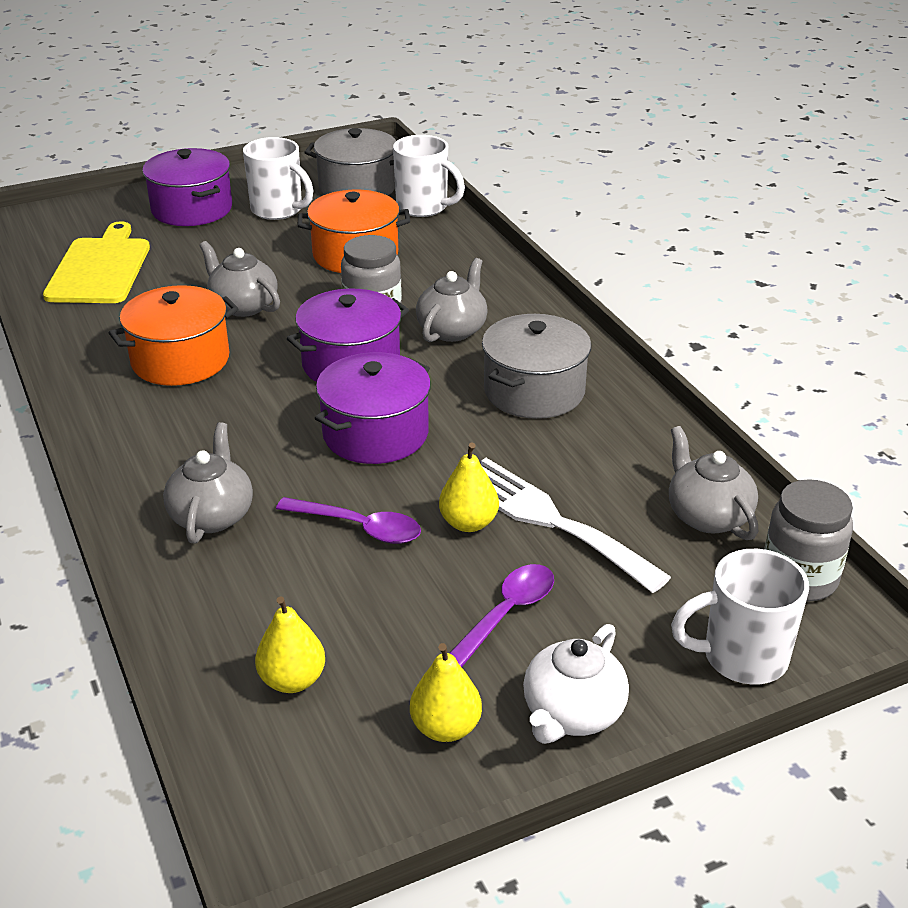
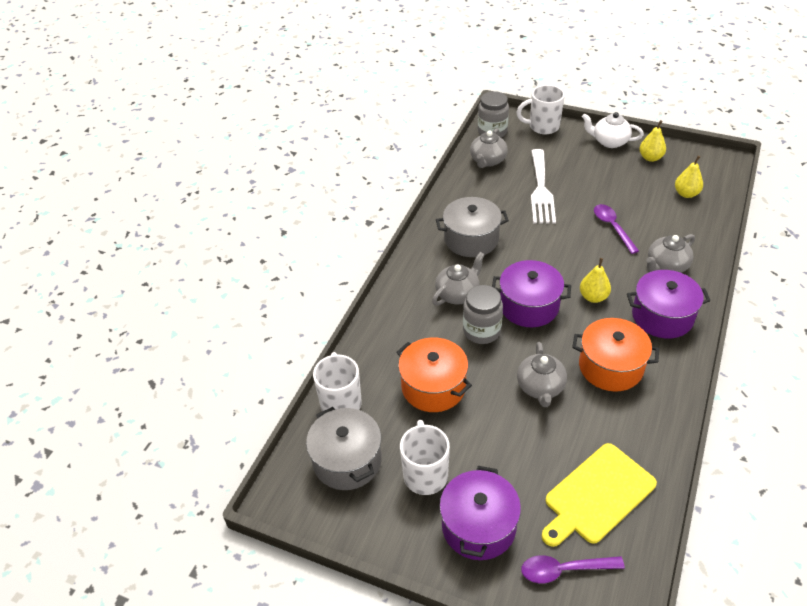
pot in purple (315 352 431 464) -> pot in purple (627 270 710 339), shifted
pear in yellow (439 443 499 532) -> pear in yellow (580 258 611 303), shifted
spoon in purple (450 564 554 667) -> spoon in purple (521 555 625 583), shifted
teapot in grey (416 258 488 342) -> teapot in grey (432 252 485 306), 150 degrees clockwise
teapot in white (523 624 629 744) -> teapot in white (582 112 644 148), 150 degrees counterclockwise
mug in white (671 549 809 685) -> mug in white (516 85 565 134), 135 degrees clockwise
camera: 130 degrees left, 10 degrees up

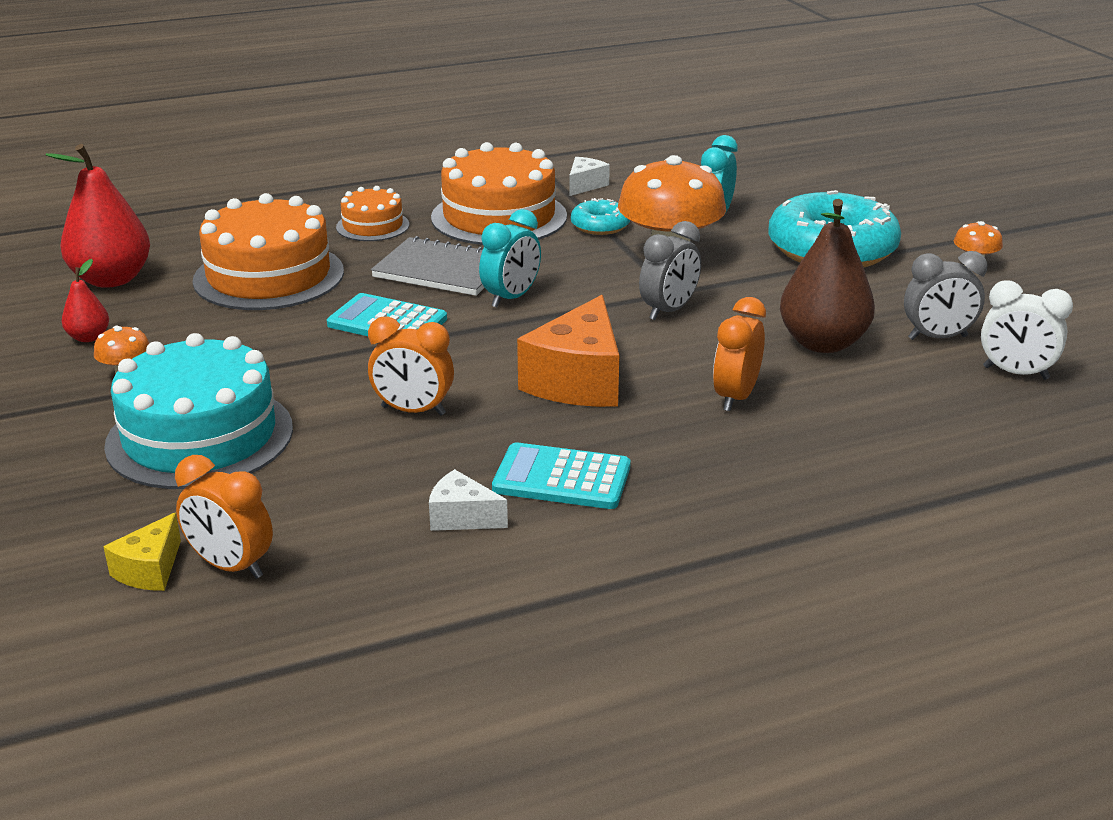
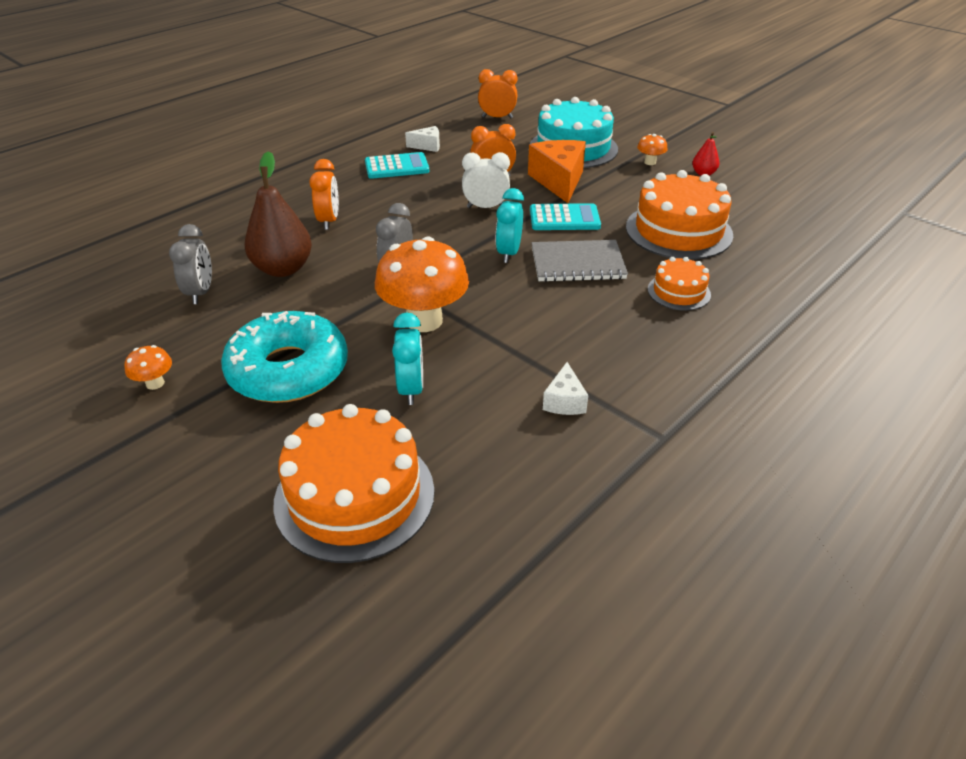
pear in red (46 144 150 288) -> none
cheese in yellow (103 513 181 591) -> none
donut in turquoise (571 198 630 235) -> none
cake in orange (431 142 567 245) -> cake in orange (273 404 434 563), shifted
cheese in orange (517 295 619 407) -> cheese in orange (528 140 586 203), shifted
clock in white (981 280 1073 380) -> clock in white (462 152 510 208), shifted
clock in grey (904 251 988 340) -> clock in grey (169 224 212 304), 120 degrees clockwise
camera: 155 degrees right, 10 degrees up

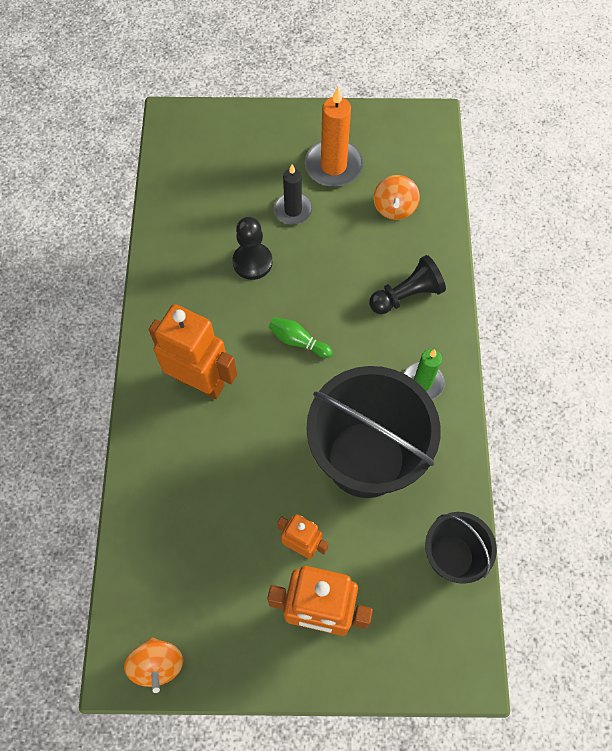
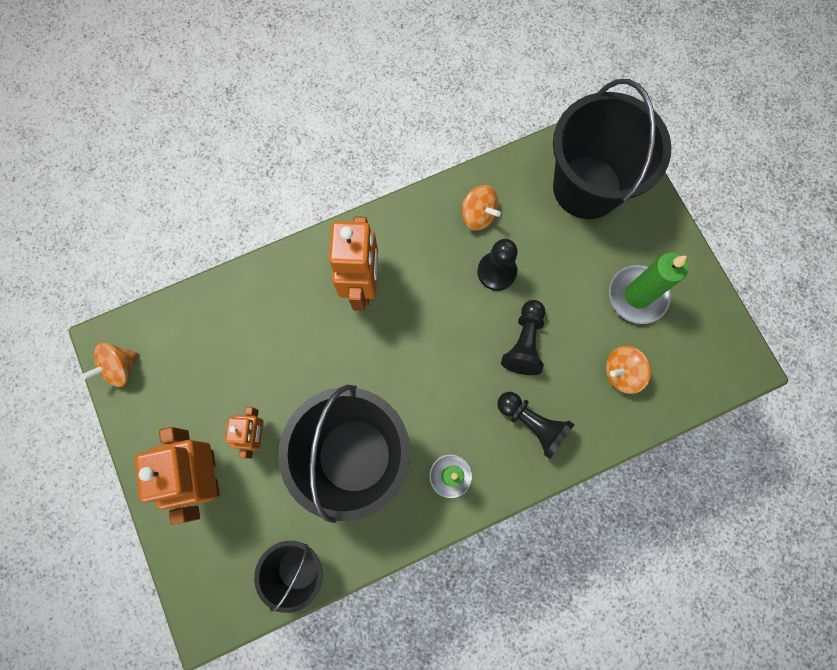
bowling pin in green (269 317 333 358) -> none
candle in black (274 165 313 225) -> none
none -> spinning top in orange (462 185 501 230)
none -> pawn in black (501 300 545 375)
none -> bucket in black (553 79 672 219)
candle in orange (305 87 363 187) -> candle in green (609 252 688 324)
camera: 65 degrees right, 10 degrees up

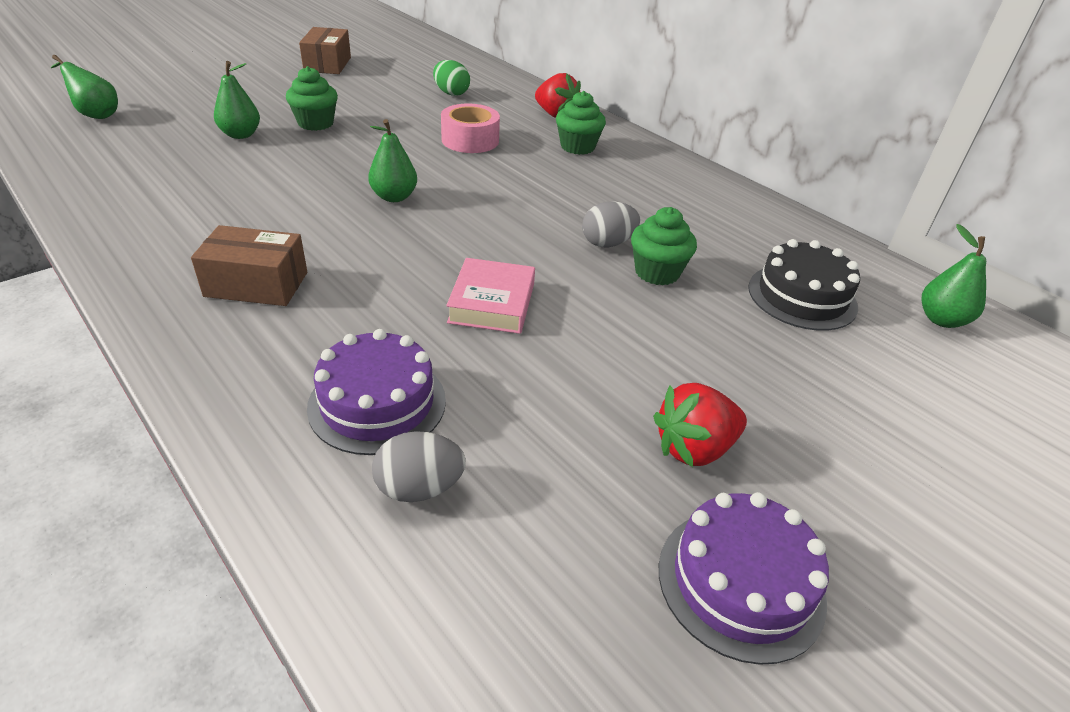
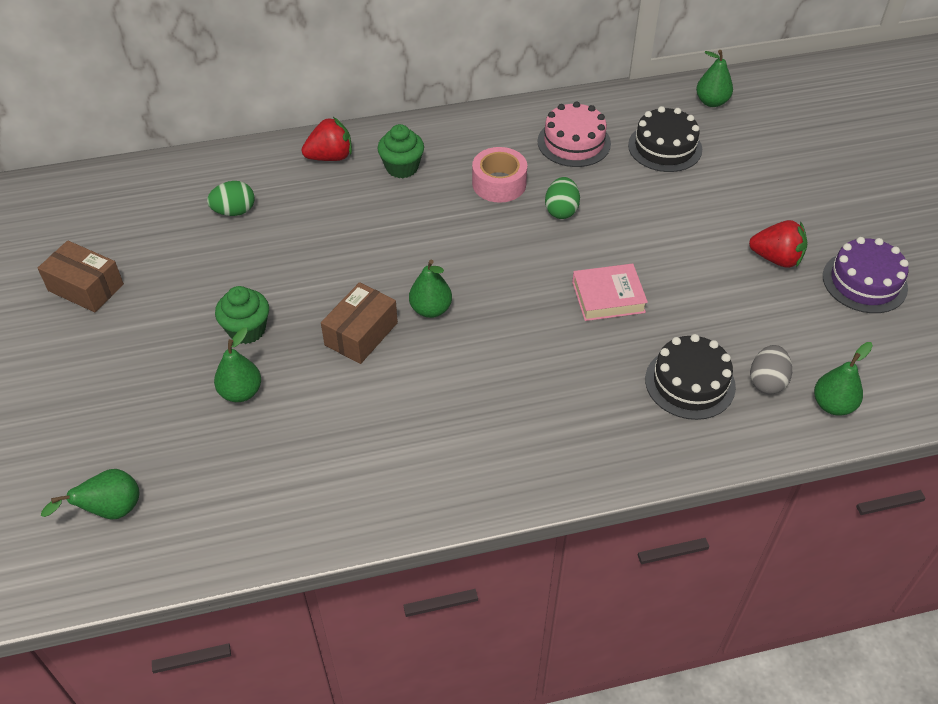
cupcake in green (631 207 697 285) -> none
none -> cake in pink (538 101 611 167)
none -> pear in green (814 342 873 416)
box in brown (191 225 307 306) -> box in brown (321 282 398 364), shifted
tape in pink (441 104 500 153) -> tape in pink (472 147 527 203), shifted
cake in purple (307 329 446 455) -> cake in black (645 334 736 420)
egg in grey (582 201 640 247) -> egg in green (545 177 580 219)
book in pink (446 258 535 334) -> book in pink (572 264 648 321), 45 degrees counterclockwise
strawberry in red (653 383 747 467) -> strawberry in red (749 220 807 268), 75 degrees counterclockwise
camera: 60 degrees left, 10 degrees up

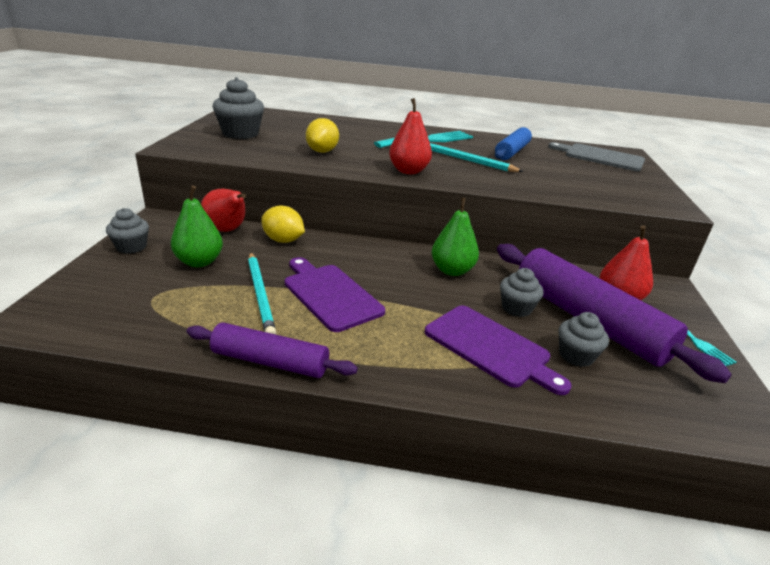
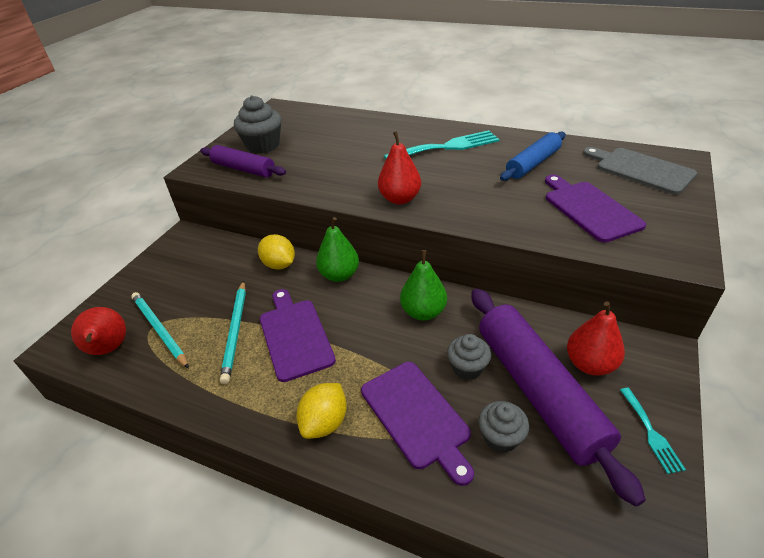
cupcake in grey (106 208 149 254) -> none
none -> cutting board in purple (545 175 646 243)
pear in green (171 186 223 267) -> pear in green (316 217 359 282), shifted
rolling pin in purple (186 322 358 378) -> rolling pin in purple (200 145 286 178), shifted
pear in red (201 189 246 232) -> pear in red (71 307 126 355), shifted
lemon in yellow (306 118 339 153) -> lemon in yellow (296 383 347 439), shifted
pencil in turquoise (430 143 524 172) -> pencil in turquoise (131 292 189 369), shifted
camera: 20 degrees right, 10 degrees up

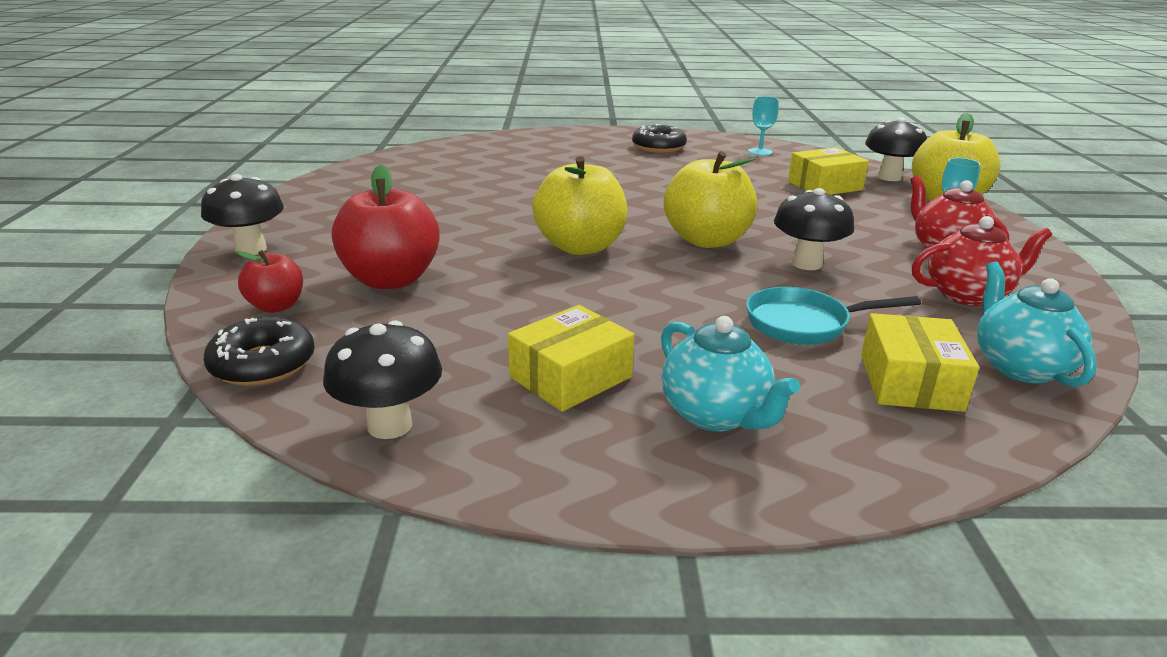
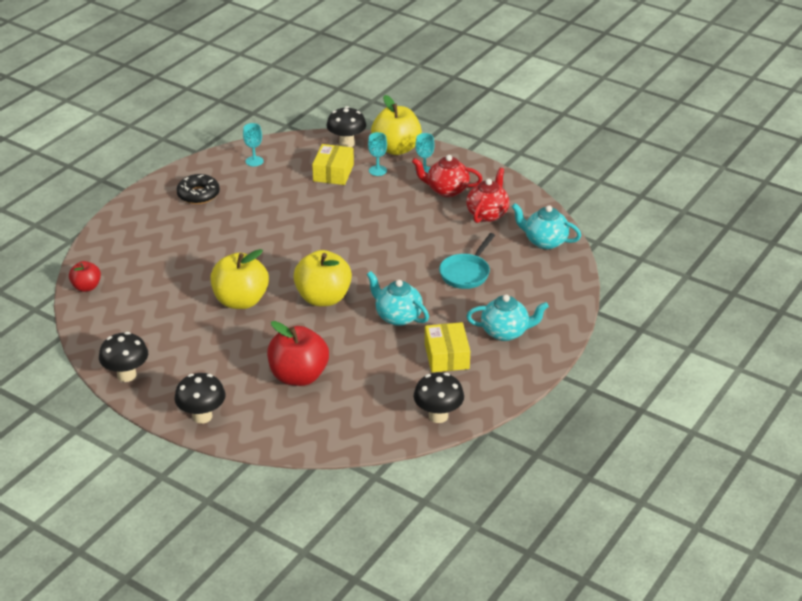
donut in black (204 317 315 386) -> none
box in yellow (861 313 979 412) -> none
none -> teapot in turquoise (367 271 429 326)
none -> goblet in turquoise (368 132 387 176)
apple in red (236 250 303 313) -> apple in red (69 261 101 292), shifted
apple in yellow (663 151 757 248) -> apple in yellow (210 249 269 309), shifted
mushroom in black (774 188 854 270) -> mushroom in black (99 332 148 382), shifted
camera: 55 degrees left, 10 degrees up

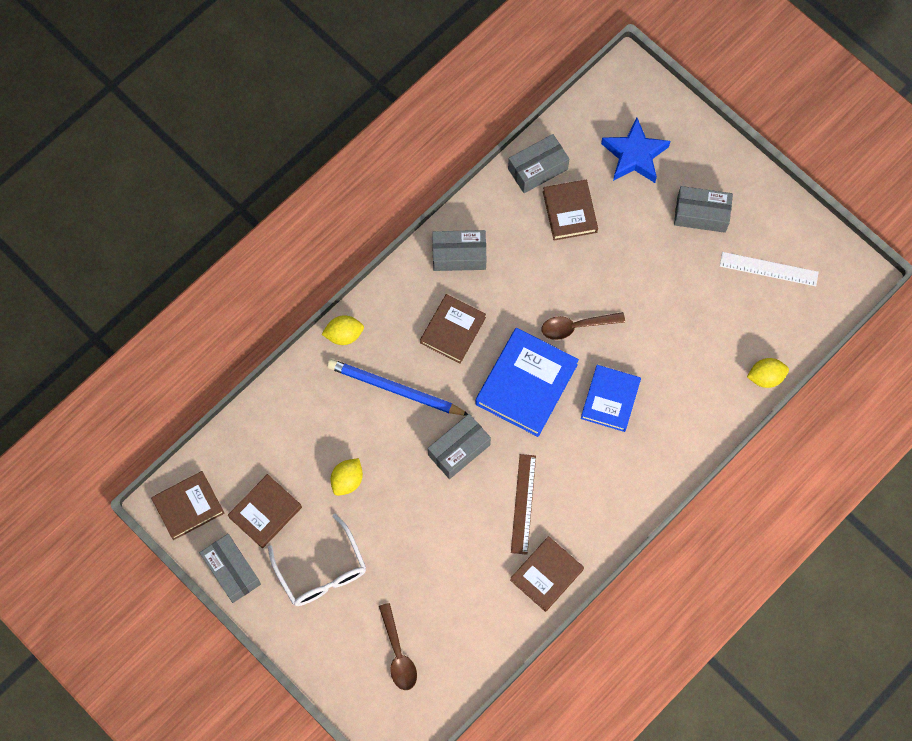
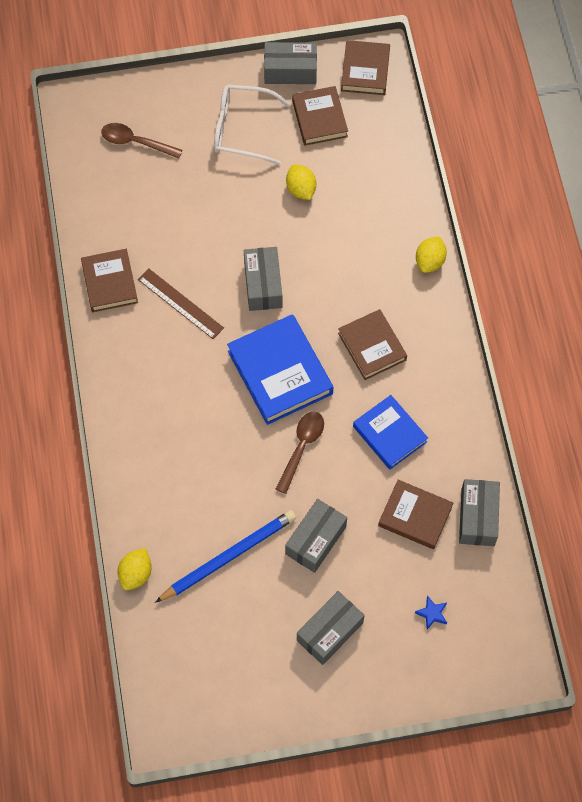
ruler in white (720 252 819 286) -> none
pencil in blue (327 359 468 416) -> pencil in blue (155 510 296 603), shifted
box in grey (432 230 487 271) -> box in grey (285 499 347 573), shifted
book in blue (581 365 641 432) -> book in blue (353 395 428 470), shifted
star in blue (601 118 670 183) -> star in blue (415 596 447 629), x0.43
camera: 125 degrees right, 5 degrees down

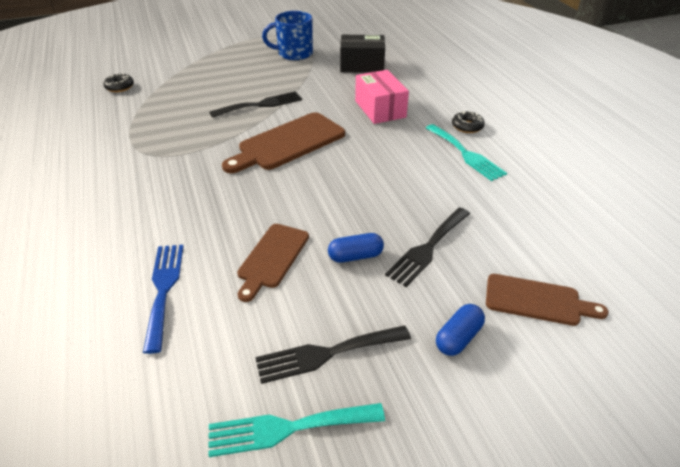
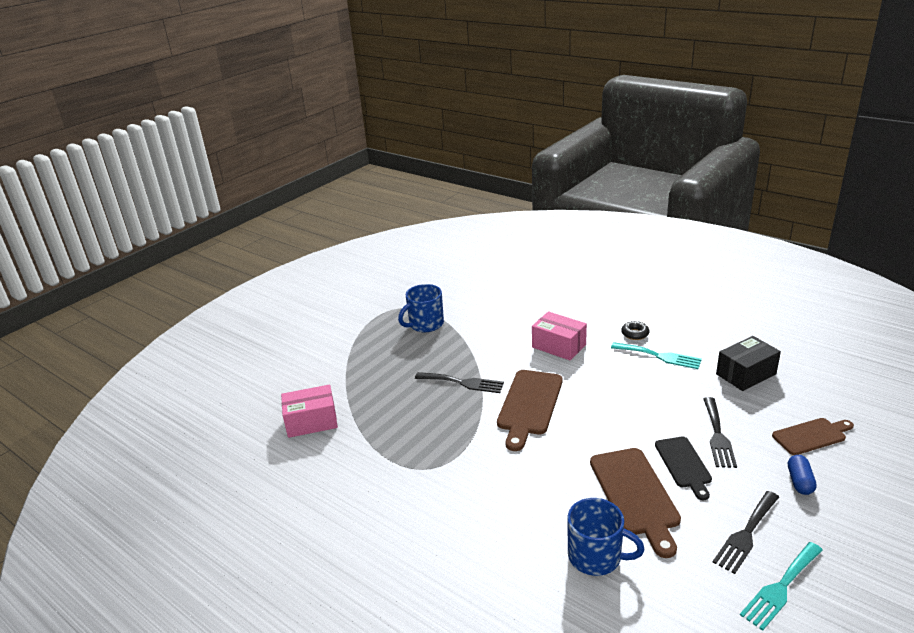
box in black (340 35 385 73) -> box in black (716 336 781 391), shifted
donut in black (103 74 134 92) -> box in pink (281 384 338 438)
fork in blue (143 245 184 354) -> mug in blue (567 498 645 576)
capsule in blue (328 233 384 263) -> cutting board in black (655 437 712 500)
fork in black (210 91 302 118) -> fork in black (415 372 504 393), 75 degrees clockwise
cutting board in brown (237 224 309 302) -> cutting board in brown (590 448 681 558), x1.57
camera: 30 degrees left, 10 degrees down

